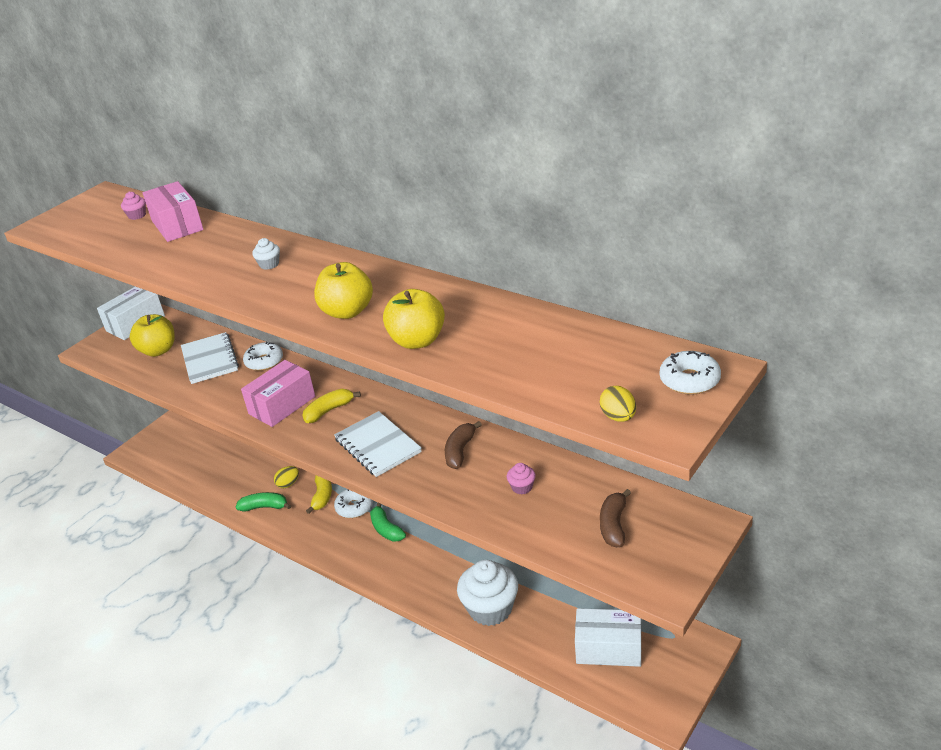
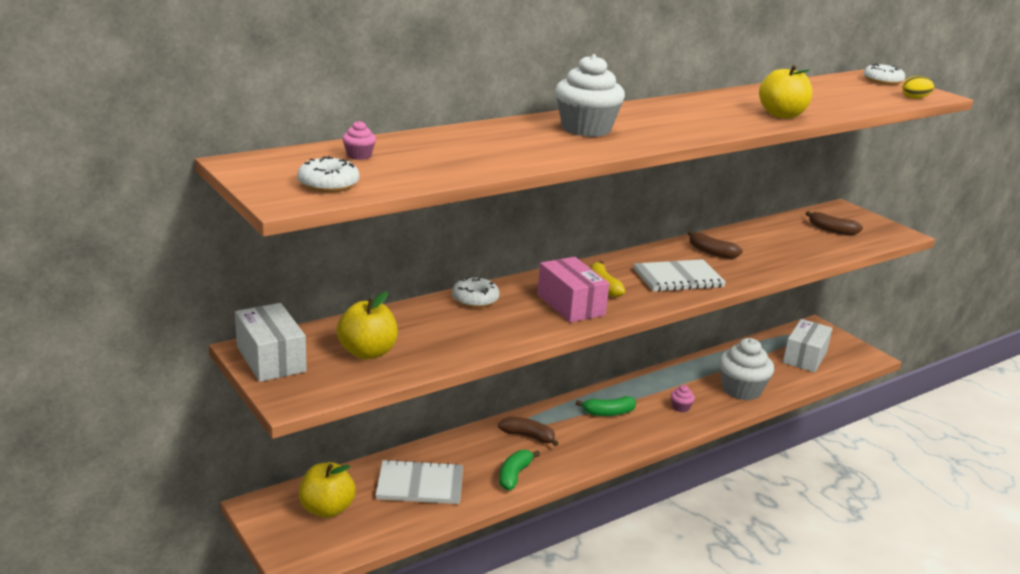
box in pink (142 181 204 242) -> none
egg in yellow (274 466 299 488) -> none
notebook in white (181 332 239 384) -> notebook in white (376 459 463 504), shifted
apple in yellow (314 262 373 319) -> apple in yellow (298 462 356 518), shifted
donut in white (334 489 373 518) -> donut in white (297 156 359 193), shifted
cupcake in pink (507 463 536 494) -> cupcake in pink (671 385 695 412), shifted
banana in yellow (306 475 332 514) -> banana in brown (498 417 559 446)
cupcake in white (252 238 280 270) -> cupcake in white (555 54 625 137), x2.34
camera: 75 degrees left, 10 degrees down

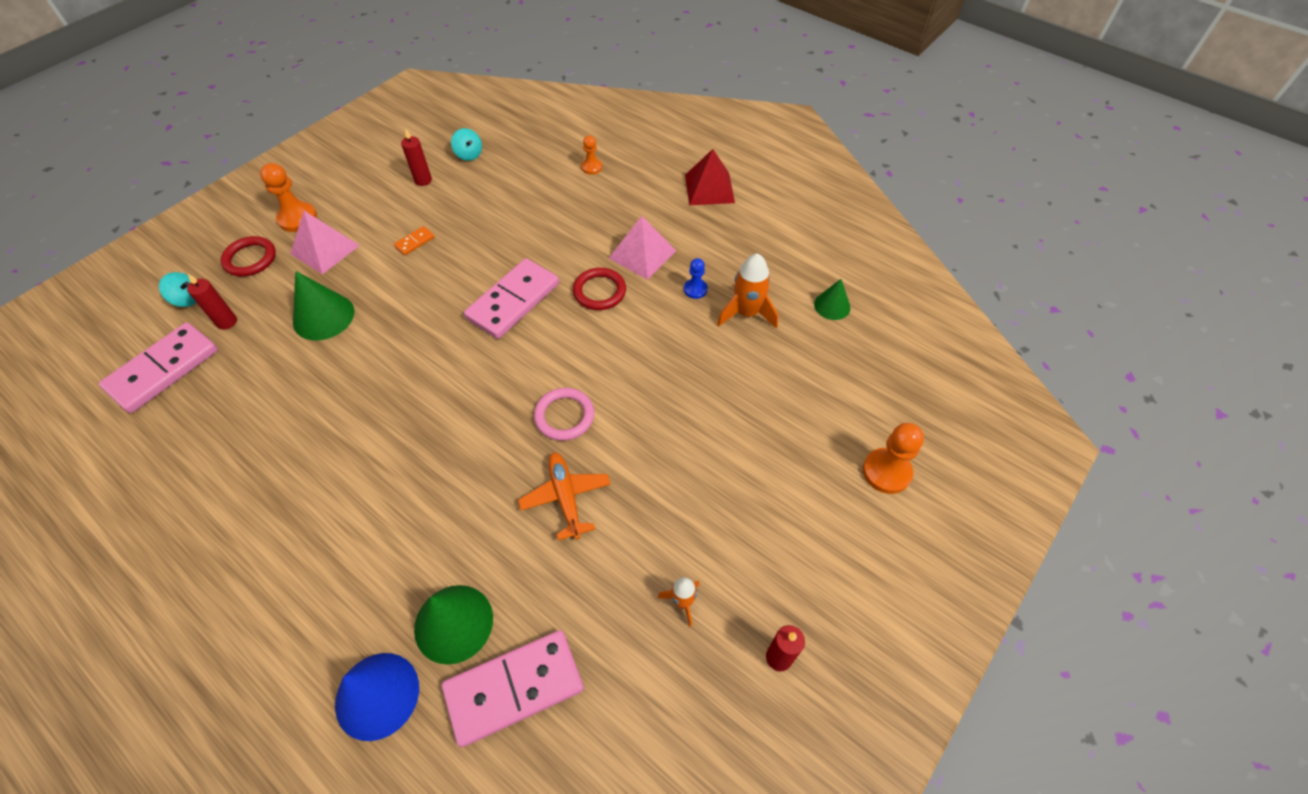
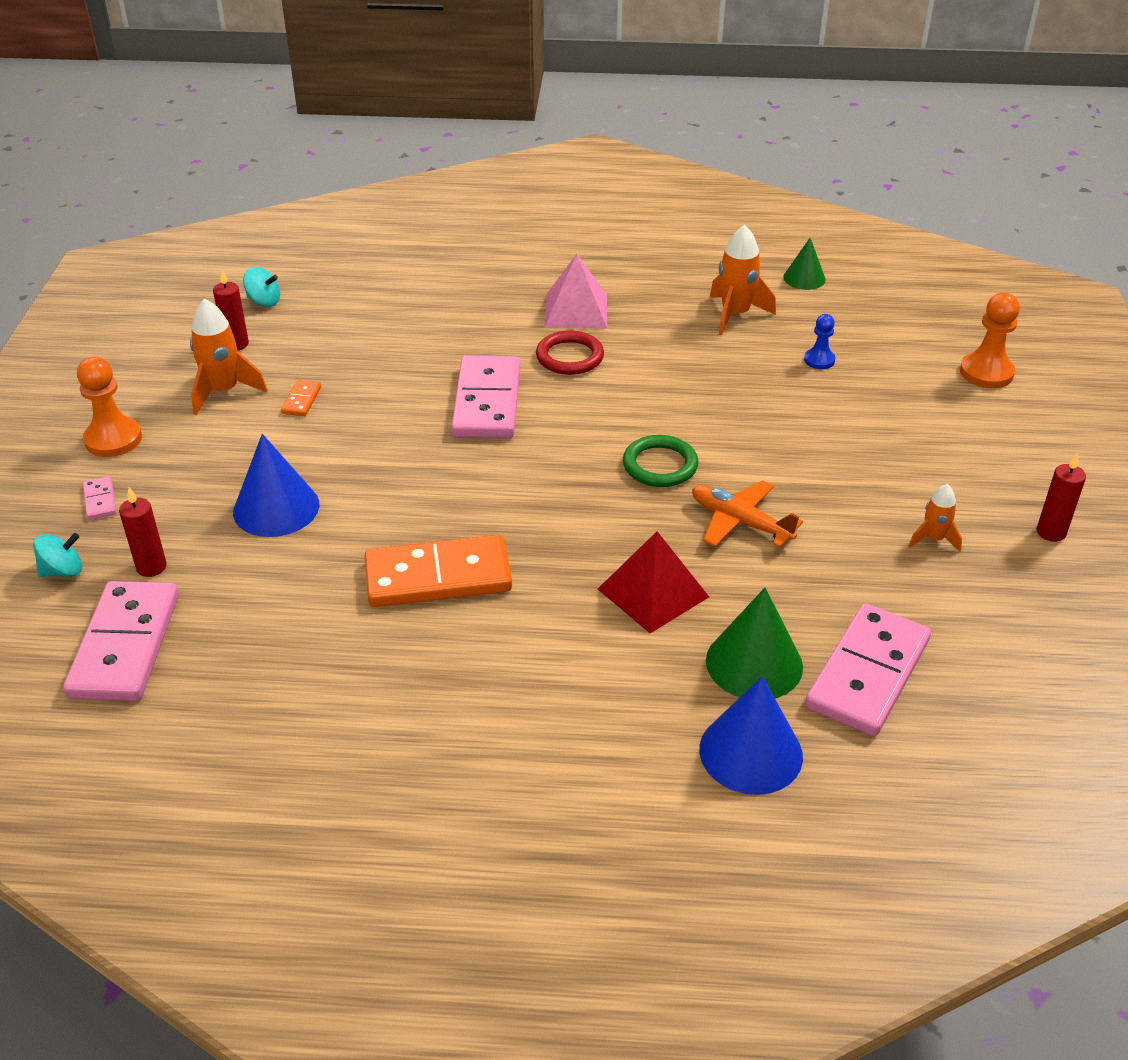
pyramid in pink (290 211 360 275) -> none
pawn in orange (581 135 602 175) -> none
none -> rocket in orange (190 299 268 415)
none -> domino in orange (365 535 512 607)
pawn in blue (684 258 708 299) -> pawn in blue (804 314 836 369), shifted
pyramid in red (685 149 735 205) -> pyramid in red (598 531 709 633), shifted
ring in red (221 236 276 276) -> domino in pink (83 476 116 520)
cone in green (293 271 354 340) -> cone in blue (233 434 319 537)
ring in pink (534 388 594 441) -> ring in green (623 435 699 487)
camera: 35 degrees left, 15 degrees down

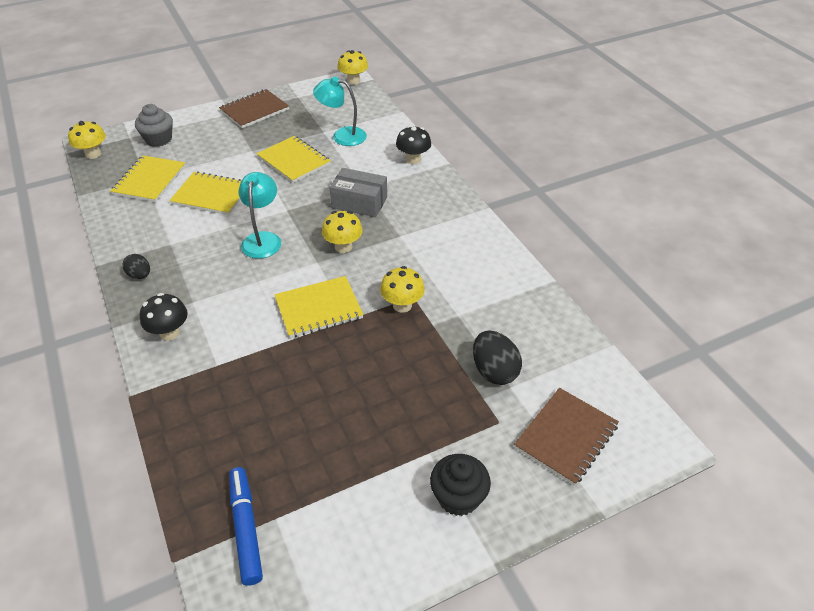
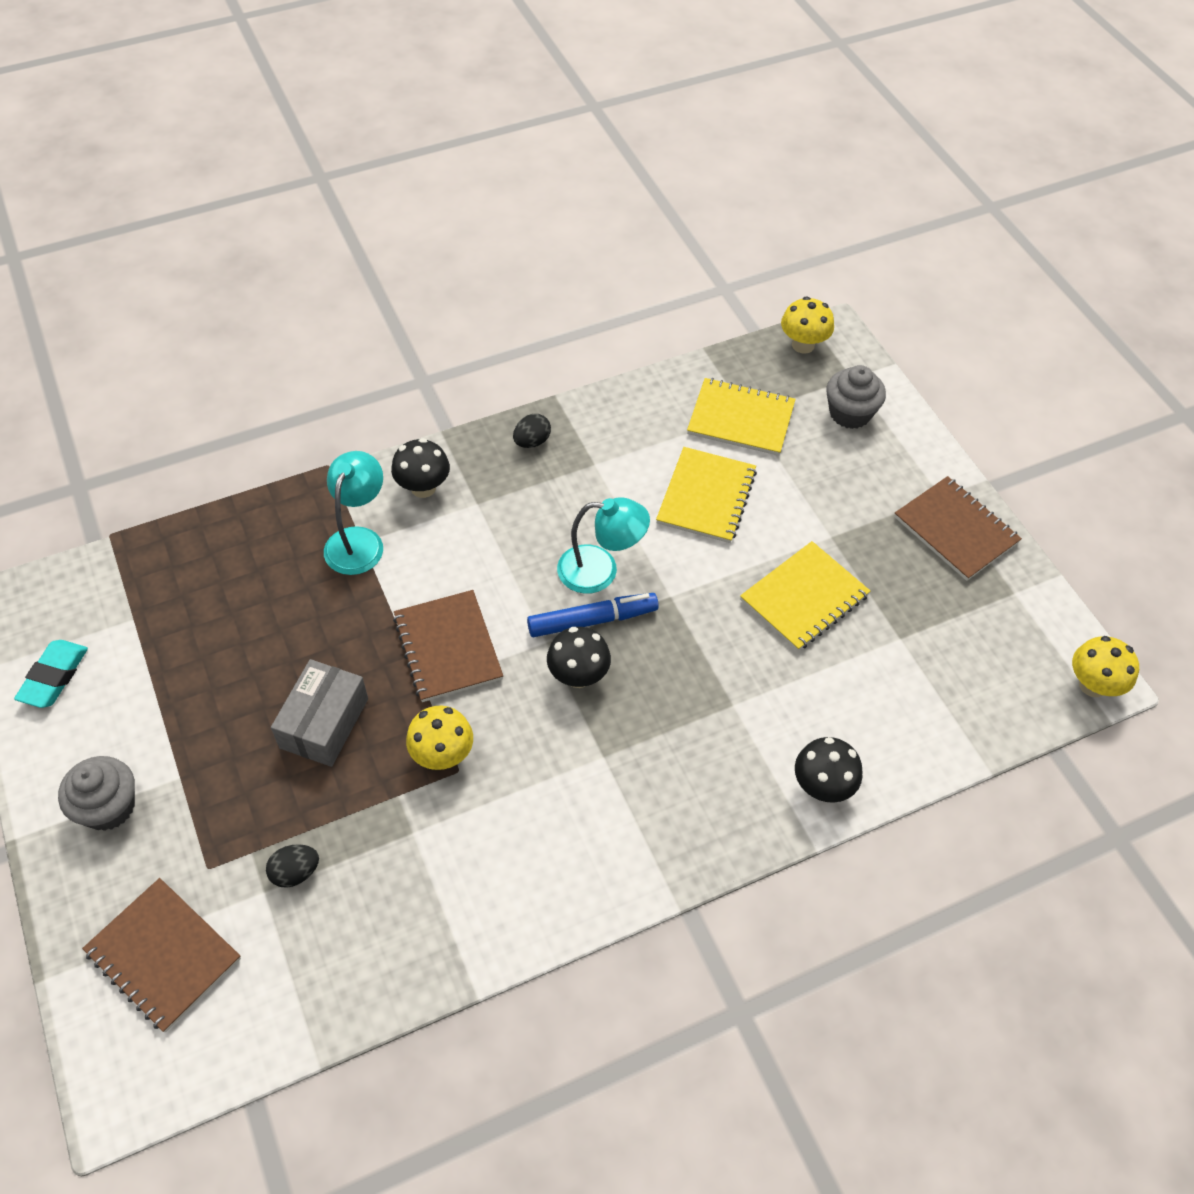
none -> eraser in turquoise (14 640 88 708)
marker in blue (229 467 263 586) -> marker in blue (527 593 659 637), shifted
lamp in turquoise (313 77 367 146) -> lamp in turquoise (324 451 383 575), shifted
box in grey (329 168 387 217) -> box in grey (271 659 368 767), shifted
notebook in yellow (274 276 364 338) -> notebook in brown (393 590 503 702)
mushroom in yellow (322 211 363 253) -> mushroom in black (547 627 611 688)
cupcake in black (430 454 491 516) -> cupcake in grey (58 756 135 831)
egg in black (473 331 522 385) -> egg in black (266 844 319 888), x0.61
camera: 90 degrees right, 10 degrees up

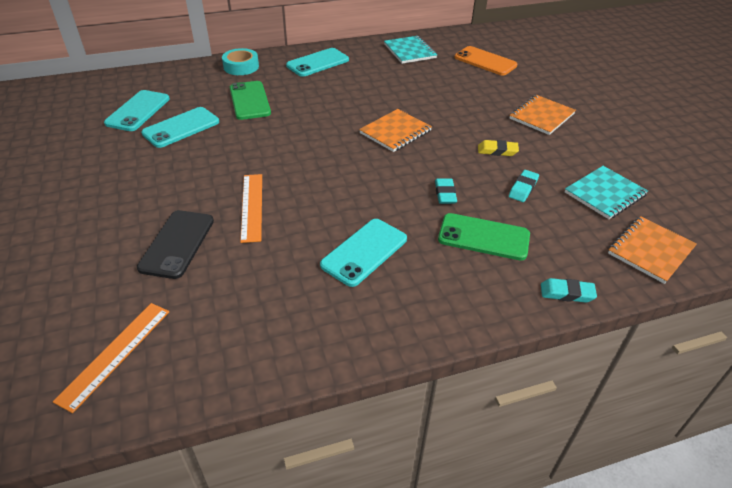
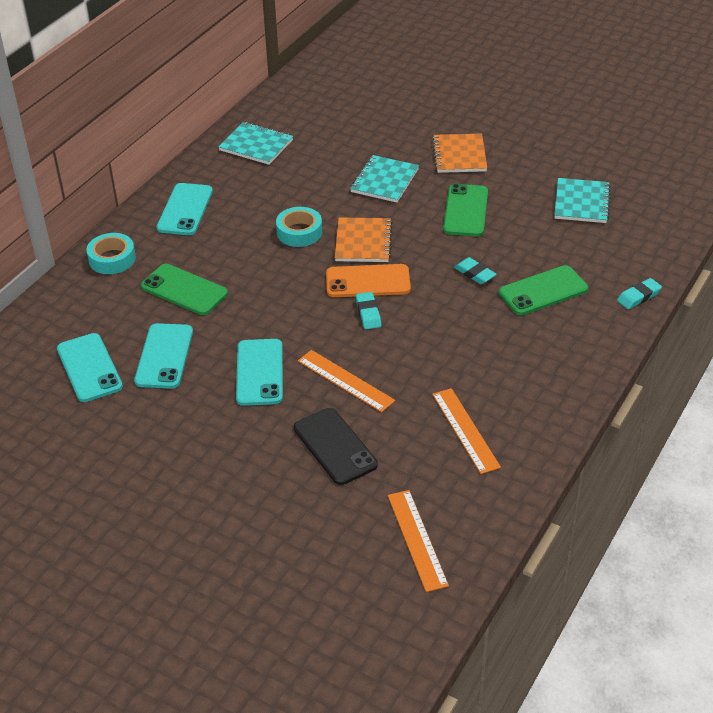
notebook in orange (608 216 697 284) -> none
none -> tape in turquoise (276 207 322 247)
none -> notebook in turquoise (350 155 419 203)
none -> ruler in orange (432 388 501 474)
phone in turquoise (320 219 407 287) -> phone in turquoise (236 339 283 406), shifted
phone in orange (454 46 517 75) -> phone in orange (326 264 411 297), shifted
eraser in turquoise (509 170 539 202) -> eraser in turquoise (356 292 381 329), shifted
eraser in yellow (478 140 519 156) -> phone in green (443 184 488 236)
camera: 40 degrees left, 0 degrees up

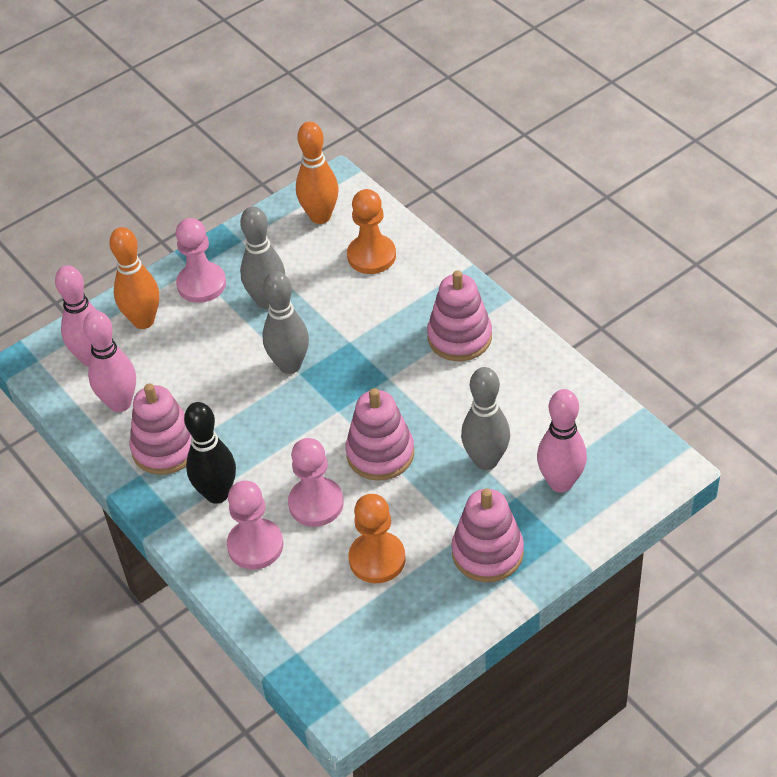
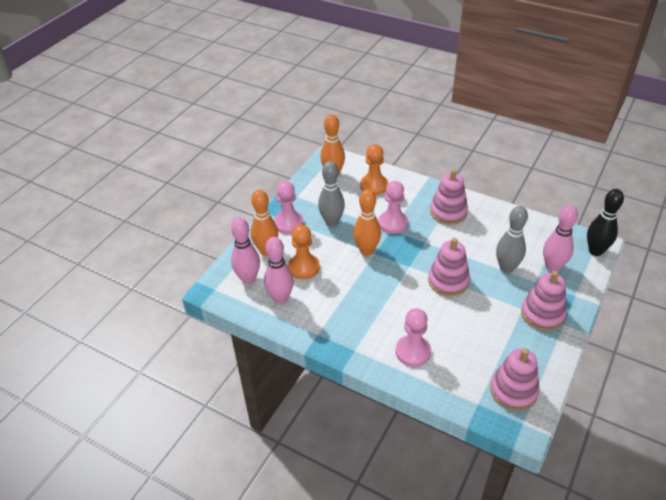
stacking toy in pink (130 383 191 475) -> stacking toy in pink (490 348 540 411), shifted
bowling pin in black (184 402 236 504) -> bowling pin in black (587 189 624 256), shifted
pawn in pink (288 438 344 527) -> pawn in pink (378 181 408 234), shifted
pawn in orange (349 494 406 583) -> pawn in orange (288 225 320 279), shifted
bowling pin in grey (262 271 309 374) -> bowling pin in orange (353 189 381 256)
camera: 25 degrees left, 5 degrees down

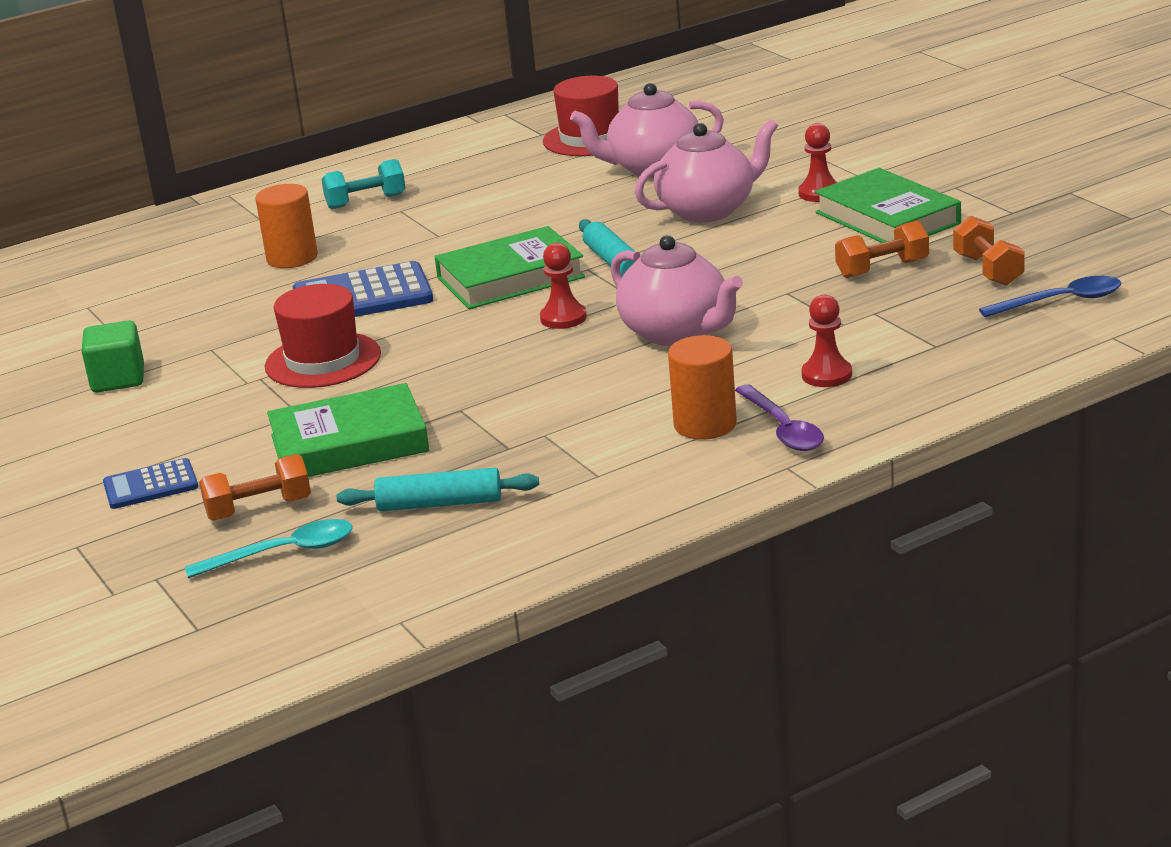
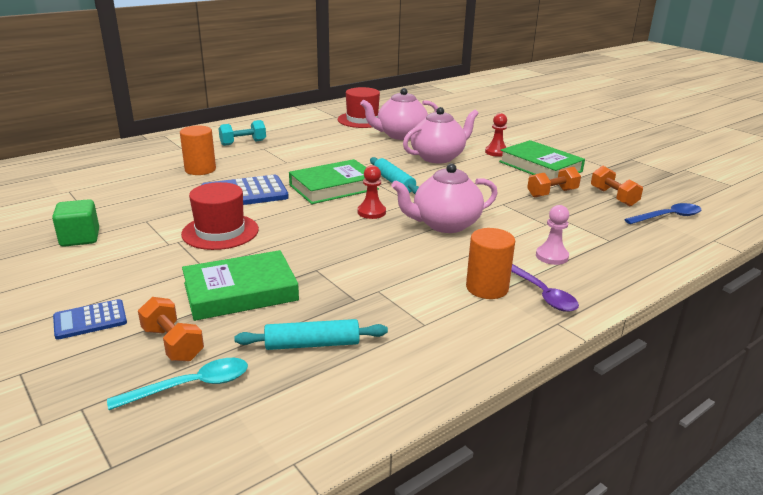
pawn in red (801 295 852 387) -> pawn in pink (536 205 569 265)
dumbbell in orange (199 454 311 521) -> dumbbell in orange (138 297 204 361), 75 degrees clockwise
teapot in pink (611 235 743 346) -> teapot in pink (391 163 498 233), 120 degrees clockwise
camera: 10 degrees left, 0 degrees up

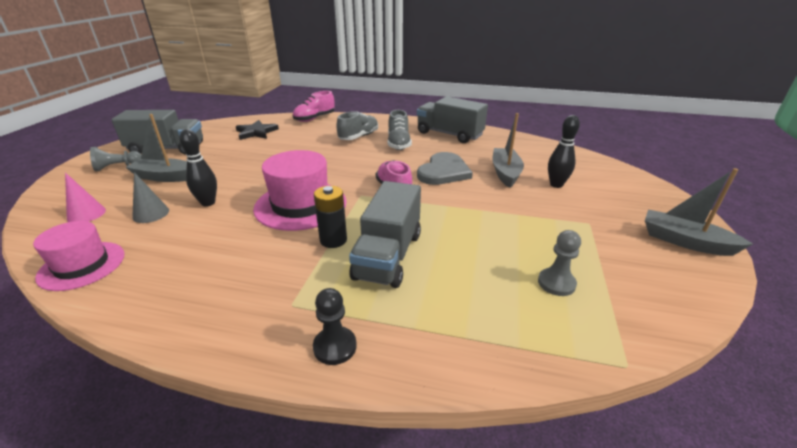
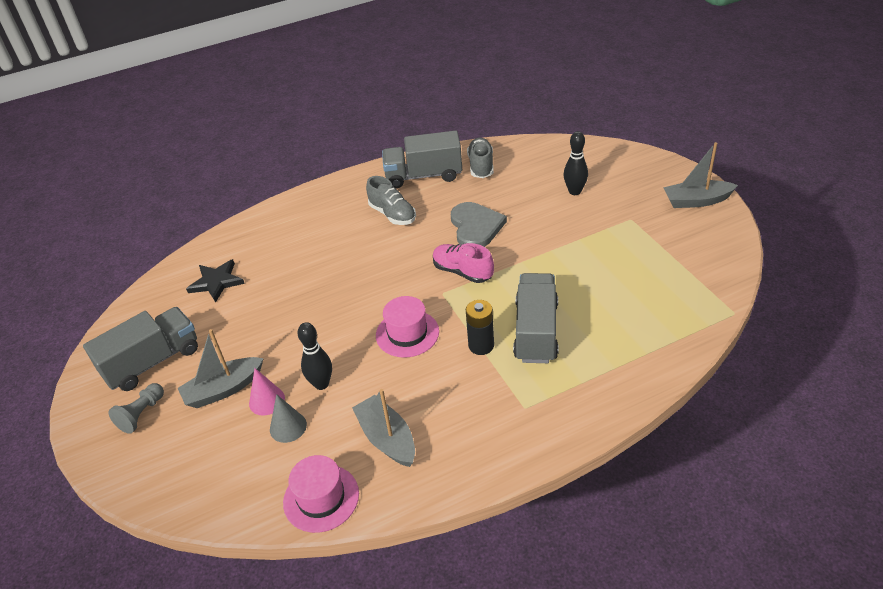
shoe in pink (292 91 335 122) -> none
pawn in black (313 288 357 365) -> none
pawn in grey (538 230 581 296) -> none
cone in pink (65 173 106 222) -> cone in pink (249 368 285 416), shifted
shoe in grey (336 111 378 140) -> shoe in grey (467 138 494 178), shifted
boat in grey (492 113 524 188) -> boat in grey (352 389 415 467), shifted
truck in grey (349 181 421 288) -> truck in grey (513 273 559 363), 150 degrees counterclockwise
hat in pink (253 150 347 231) -> hat in pink (376 296 439 357), x0.66
camera: 35 degrees left, 10 degrees up

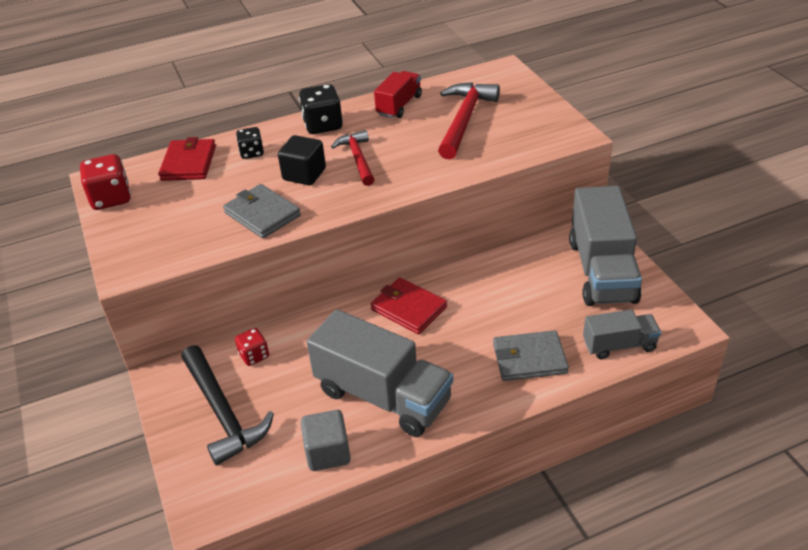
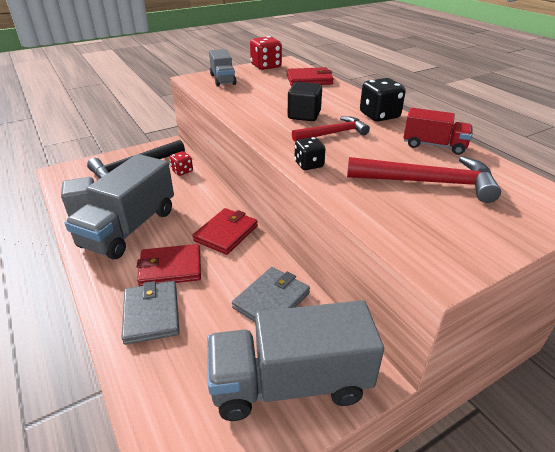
none -> wallet in red (137 244 201 286)
wallet in grey (223 184 301 239) -> wallet in grey (232 267 310 322), shifted
dice in black (236 127 264 159) -> dice in black (295 137 325 170), shifted
truck in grey (583 310 661 359) -> truck in grey (209 49 237 87), shifted
camera: 80 degrees right, 5 degrees down

